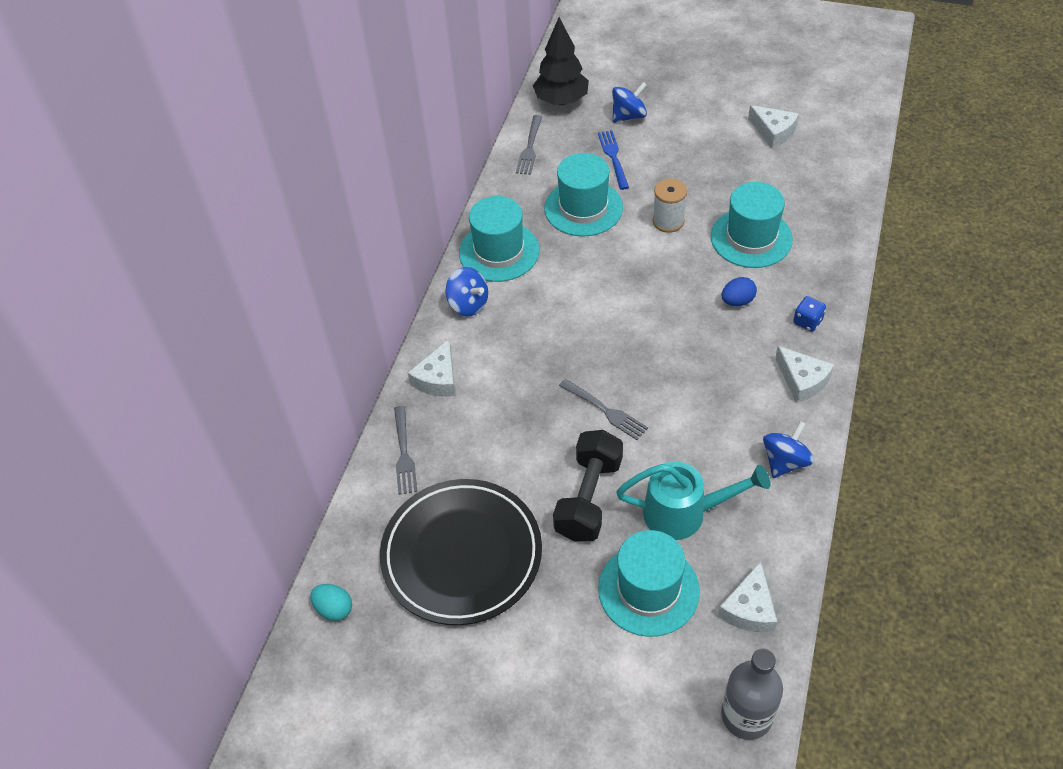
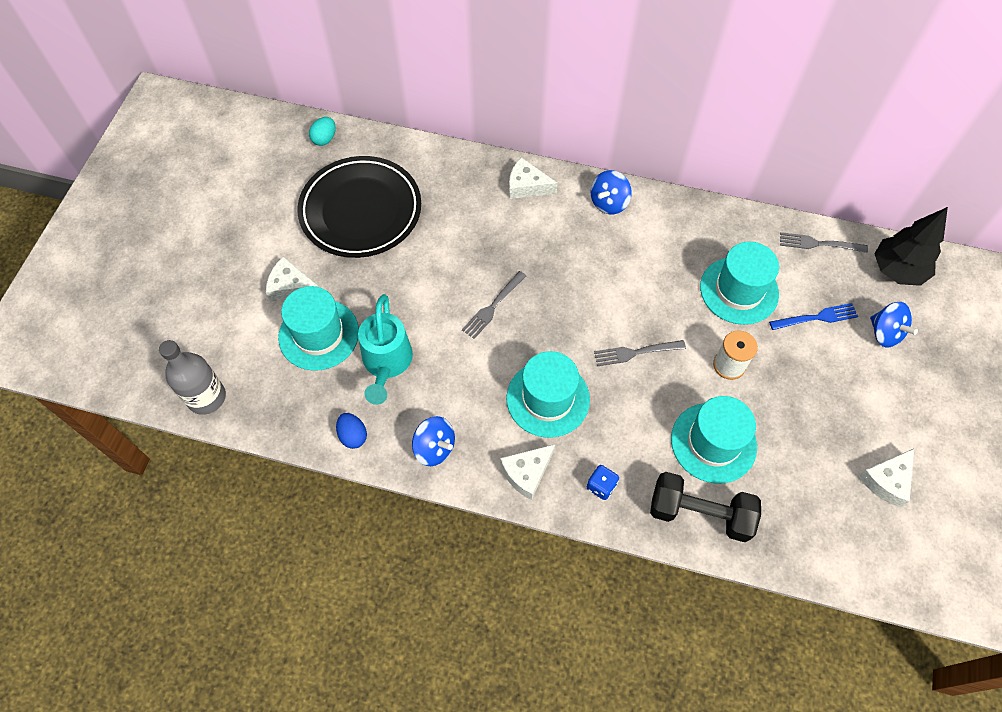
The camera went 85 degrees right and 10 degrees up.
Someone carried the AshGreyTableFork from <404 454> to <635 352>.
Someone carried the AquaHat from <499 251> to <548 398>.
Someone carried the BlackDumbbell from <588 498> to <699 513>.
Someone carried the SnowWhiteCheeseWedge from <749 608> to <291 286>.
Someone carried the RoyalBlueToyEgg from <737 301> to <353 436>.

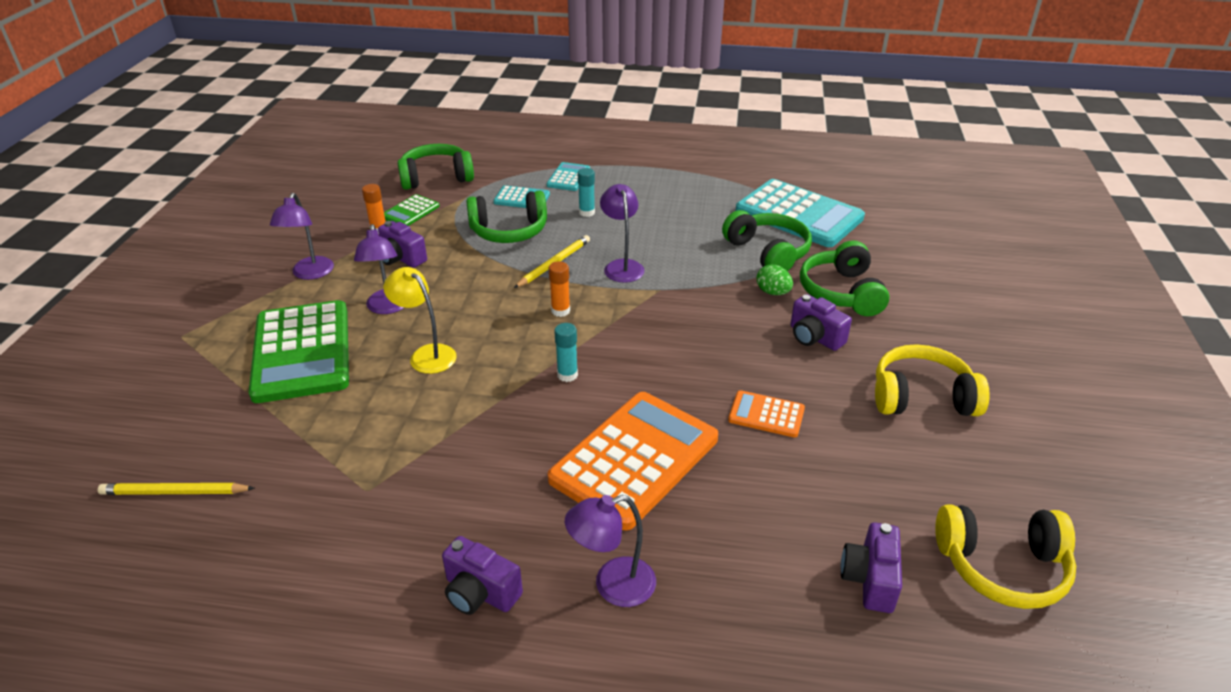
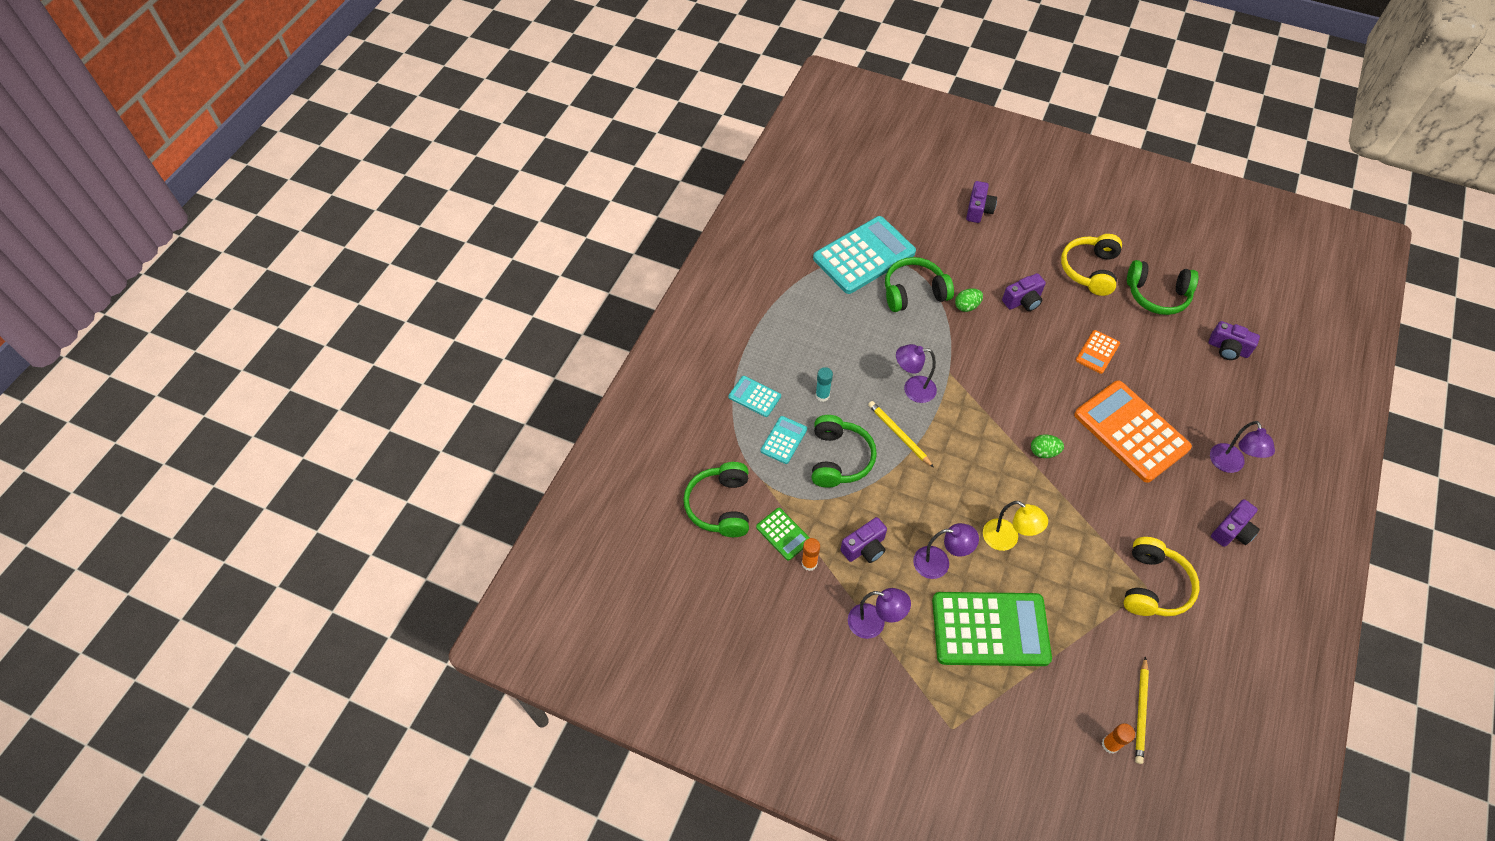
The camera went 75 degrees left and 20 degrees up.
Someone rotated the GoldenLamp at <426 354> by 105 degrees counterclockwise.
Someone carried the BrightOrangeGlueStick from <560 311> to <1110 744>.
Someone swapped the AquaGlueStick at <567 375> for the GreenToyEgg at <1043 452>.
Someone carried the GreenHeadset from <841 292> to <1157 295>.
Someone carried the GoldenHeadset from <1002 567> to <1153 586>.
Someone put down the VioletCompactCamera at <978 210>.

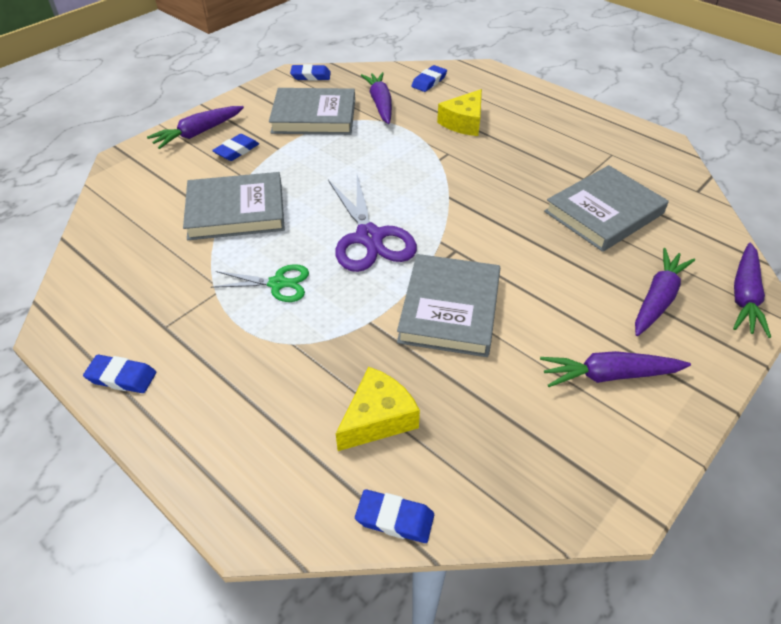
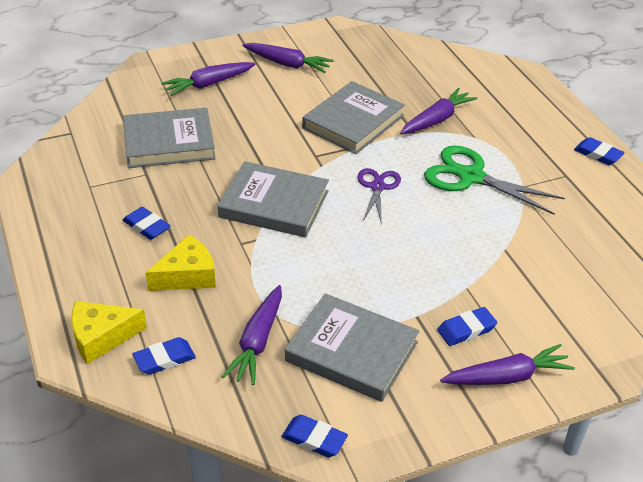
The camera went 155 degrees left and 5 degrees down.
Someone carried the AshGreyHardcover from <236 211> to <274 204>.
Someone scaled the GreenPairOfScissors at <278 283> by 1.68.
Someone scaled the VioletPairOfScissors at <370 238> by 0.60.
Someone carried the GoldenCheeseWedge from <378 418> to <101 337>.
Someone carried the RoyalBluePencilEraser from <395 519> to <146 226>.
Someone carried the VioletToyCarrot from <744 296> to <436 119>.

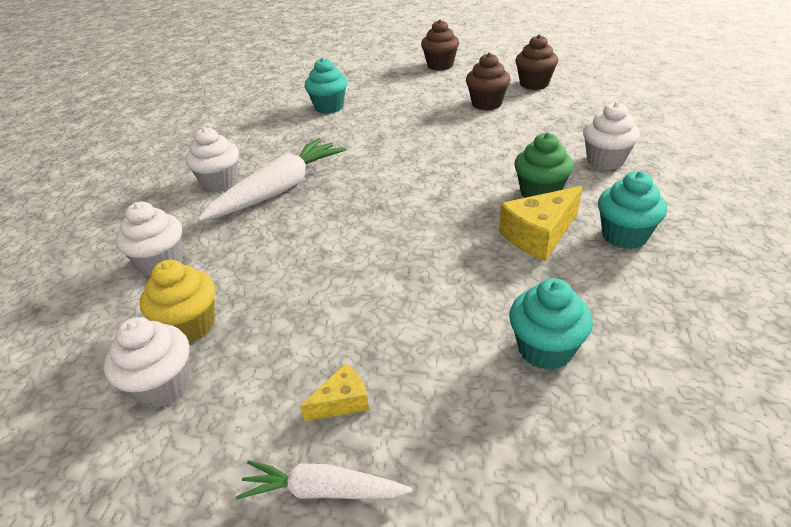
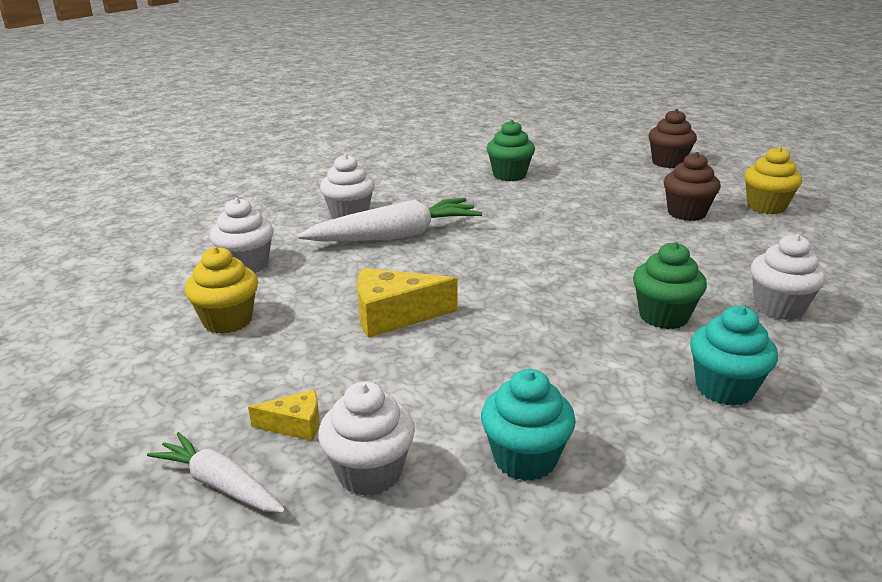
The camera went 25 degrees right and 10 degrees down.
Someone carried the SnowWhiteMuffin from <163 386> to <369 472>.
Someone repainted the AquaMuffin at <329 107>, which became the GreenMuffin at <509 175>.
Someone carried the GoldenCheeseWedge from <539 235> to <394 316>.
Someone repainted the RussetMuffin at <534 84>, which became the GoldenMuffin at <766 207>.

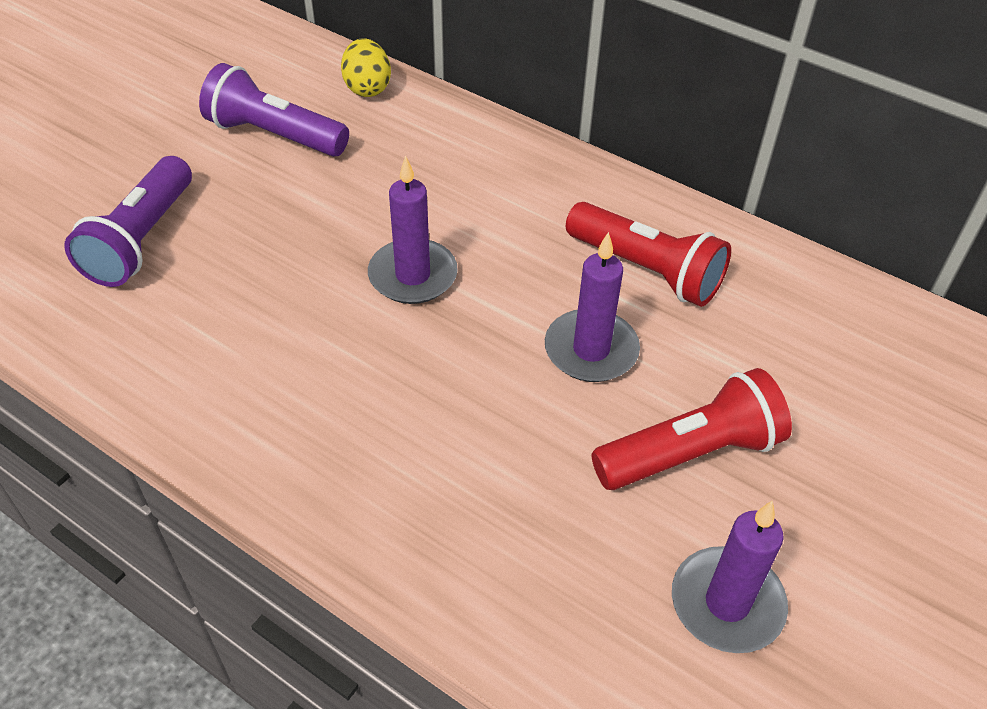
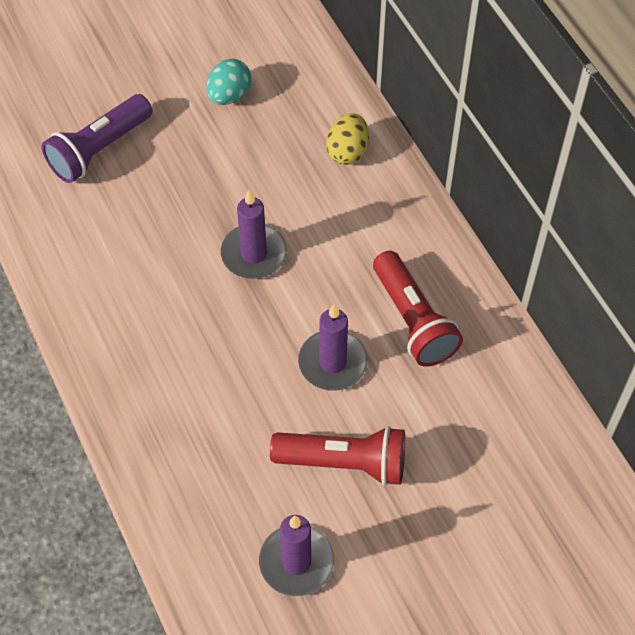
The camera went 30 degrees right and 10 degrees up.
Someone swapped the VioletFlashlight at <274 135> for the AquaToyEgg at <229 95>.
Someone carried the GoldenToyEgg from <367 88> to <347 151>.

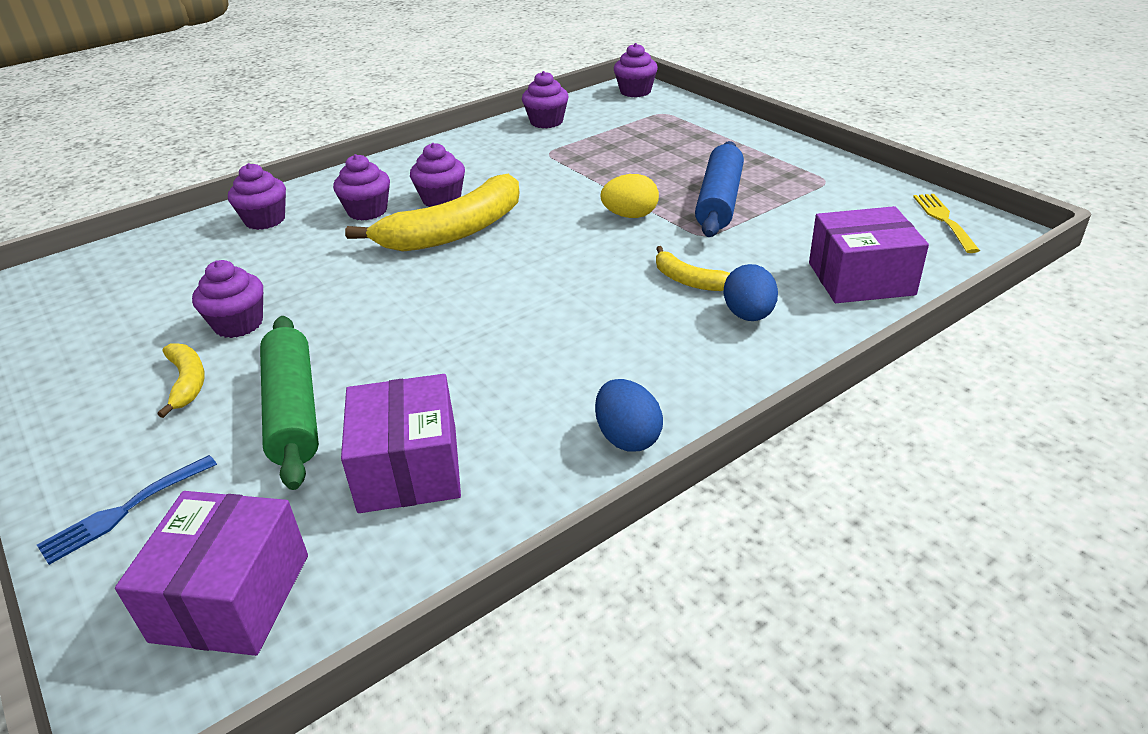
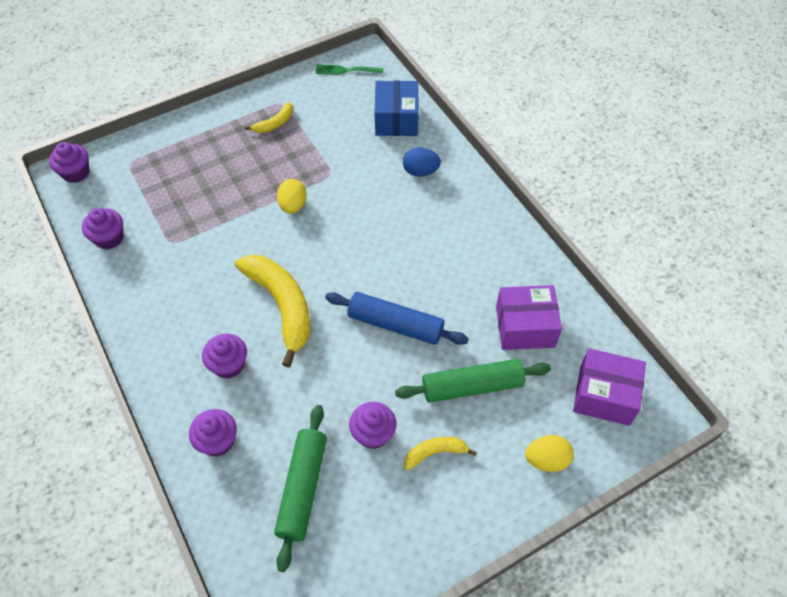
The camera went 85 degrees left and 20 degrees up.
Someone swapped the RoyalBlueTableFork at <124 511> for the GoldenToyEgg at <546 460>.
Someone took away the VioletMuffin at <441 199>.
Someone took away the RoyalBlueToyEgg at <627 437>.
Someone carried the GoldenBananaFruit from <689 280> to <275 123>.
Someone carried the RoyalBlueRollingPin from <719 201> to <395 324>.
Someone repainted the VioletParcel at <861 279>, which became the RoyalBlueParcel at <396 119>.
Someone repainted the GoldenTableFork at <944 220>, which became the GreenTableFork at <346 70>.
Someone put down the GreenRollingPin at <302 488>.

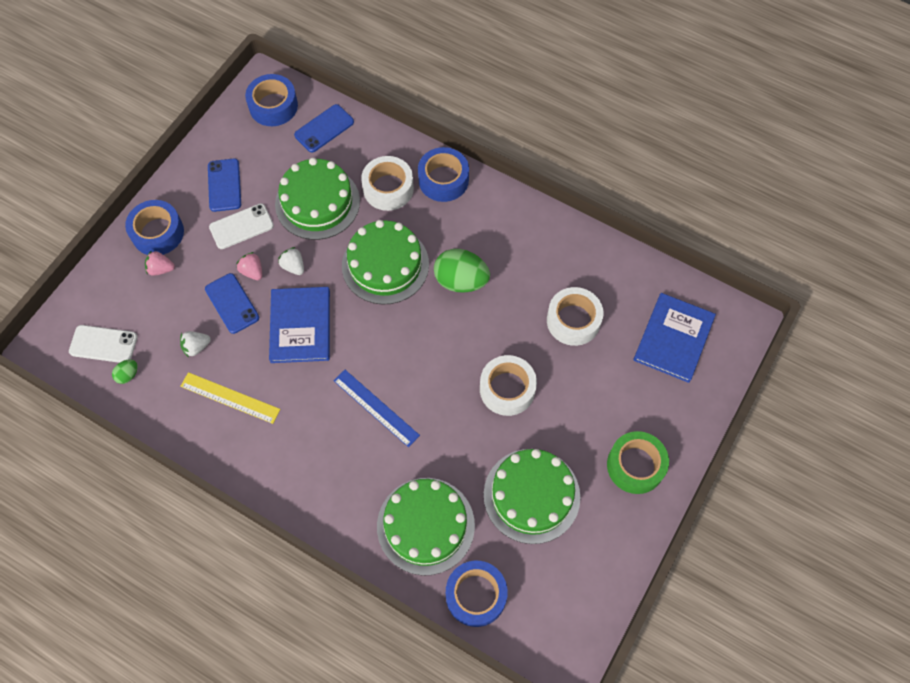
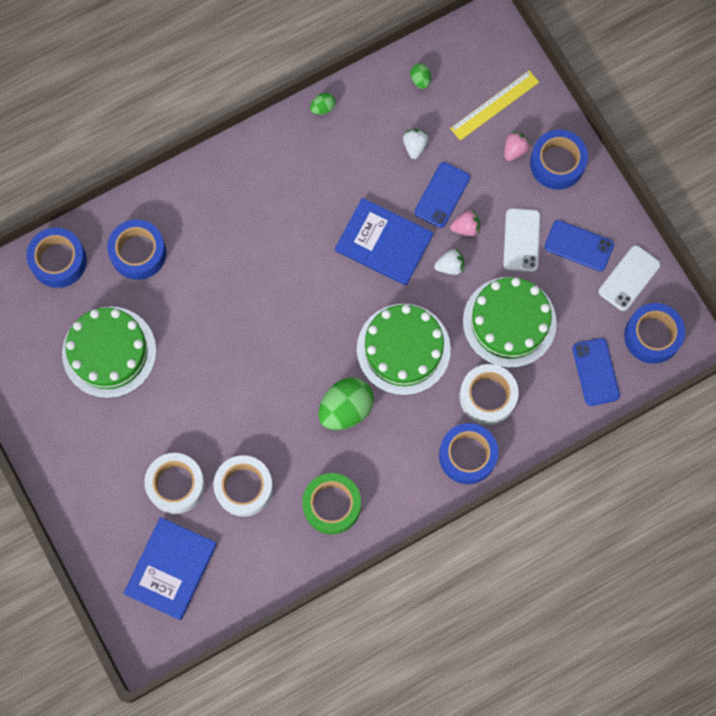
The camera went 120 degrees right and 10 degrees up.
Someone carried the SnowWhitePhone from <103 344> to <629 278>.
Someone carried the GoldenStraightedge from <230 397> to <494 105>.
Someone rotated the RoyalBluePhone at <232 303> by 60 degrees counterclockwise.
Someone took away the RoyalBlueStraightedge at <376 407>.
Someone swapped the GreenCake at <425 525> for the RoyalBlueStickyTape at <138 253>.
Someone carried the SnowWhiteStickyTape from <507 389> to <176 485>.
Someone carried the GreenStickyTape from <635 465> to <332 505>.
Someone rotated the RoyalBlueHardcover at <673 338> by 60 degrees clockwise.
Someone put down the GreenToyEgg at <323 108>.

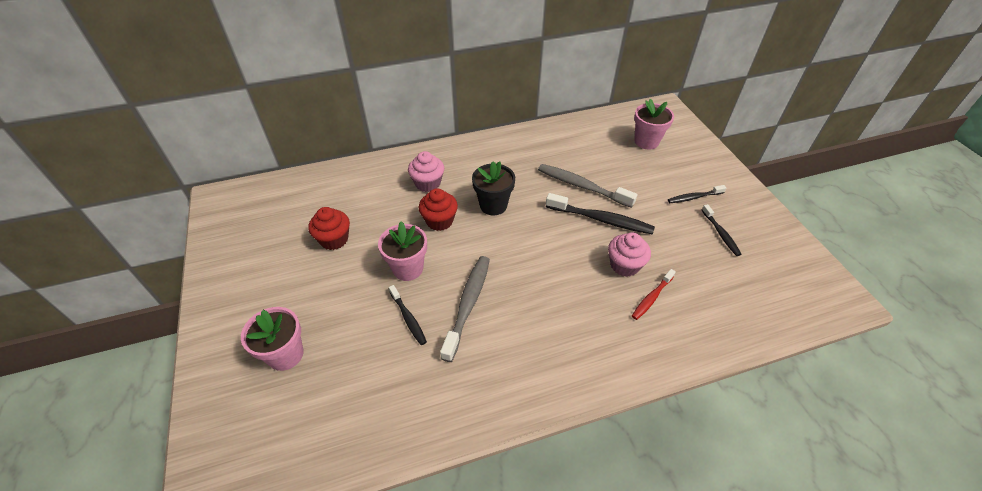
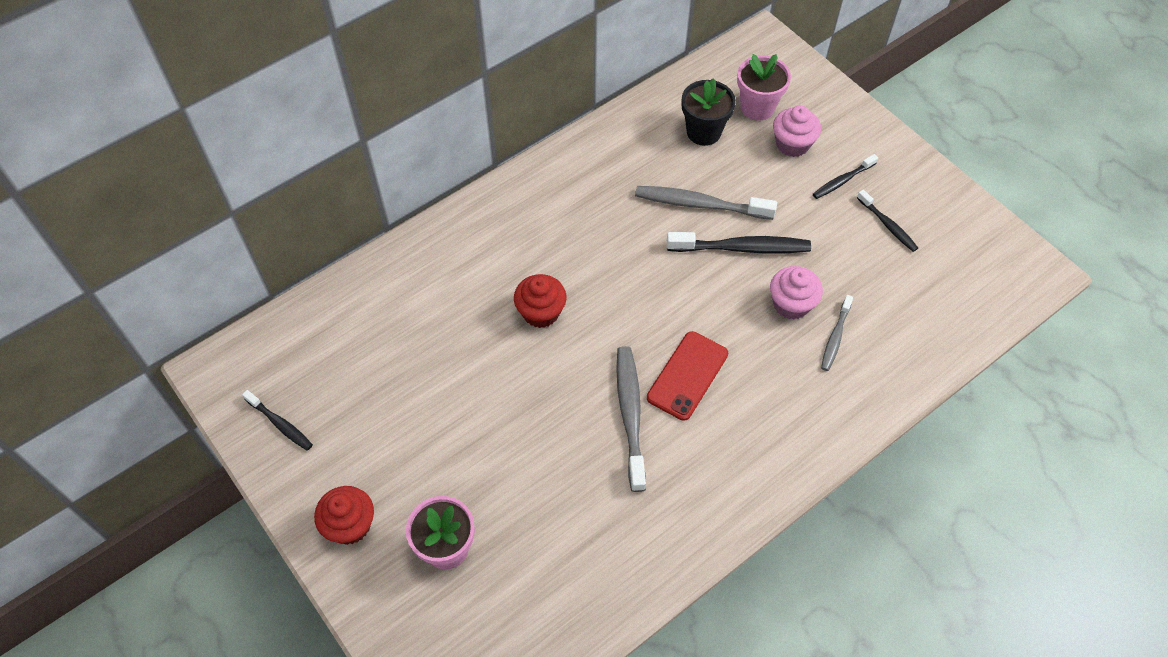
The camera went 20 degrees left and 10 degrees up.
Someone carried the ScarletMuffin from <334 239> to <350 525>.
Someone took away the RosePinkPlantPot at <408 268>.
Someone carried the BlackToothBrush from <408 318> to <280 424>.
Someone carried the RosePinkMuffin from <428 183> to <792 144>.
Someone carried the BlackPlantPot from <493 205> to <703 132>.
Someone repainted the ScarletToothBrush at <651 298>, which became the AshGreyToothBrush at <835 337>.
Someone put down the ScarletPhone at <687 375>.

